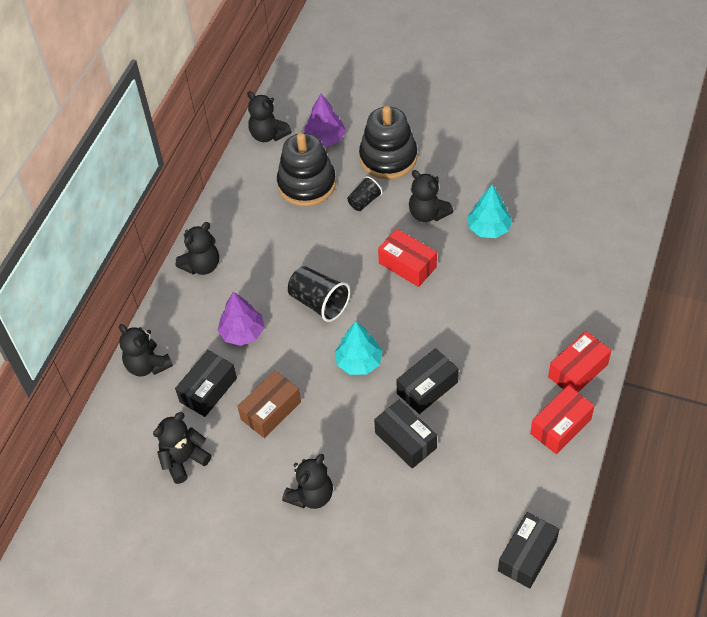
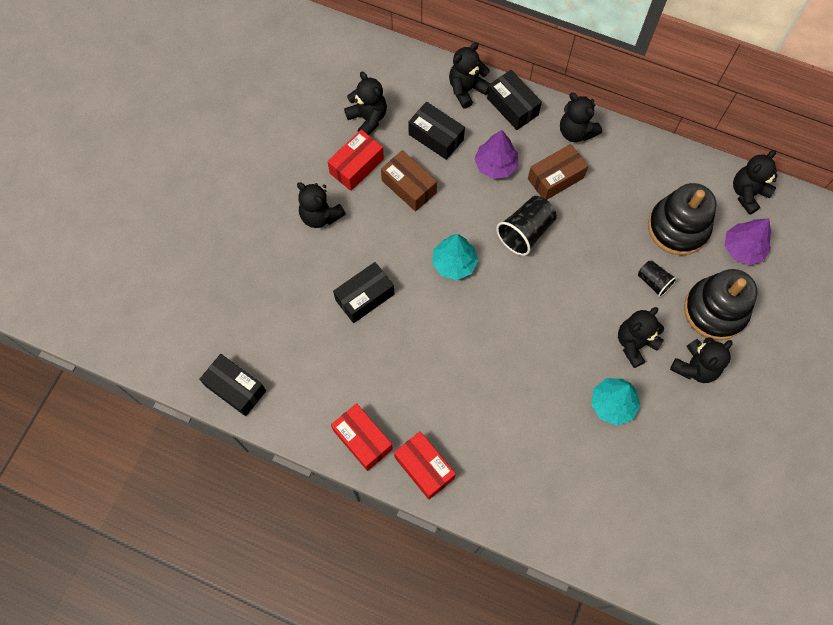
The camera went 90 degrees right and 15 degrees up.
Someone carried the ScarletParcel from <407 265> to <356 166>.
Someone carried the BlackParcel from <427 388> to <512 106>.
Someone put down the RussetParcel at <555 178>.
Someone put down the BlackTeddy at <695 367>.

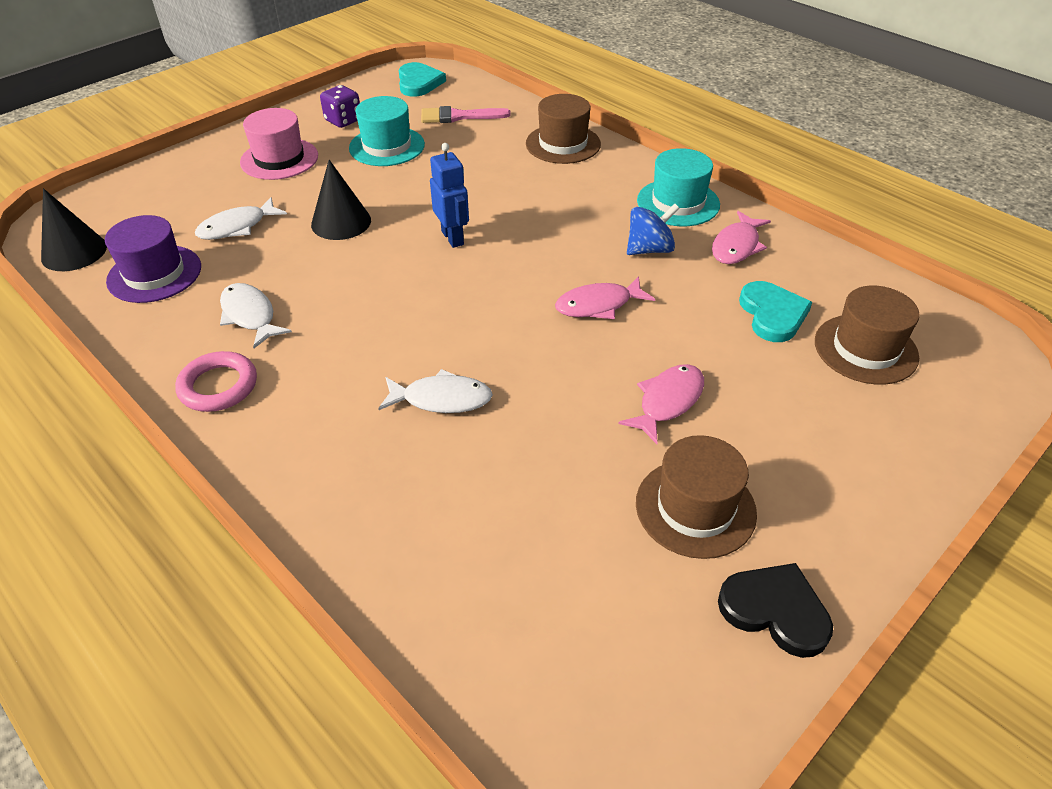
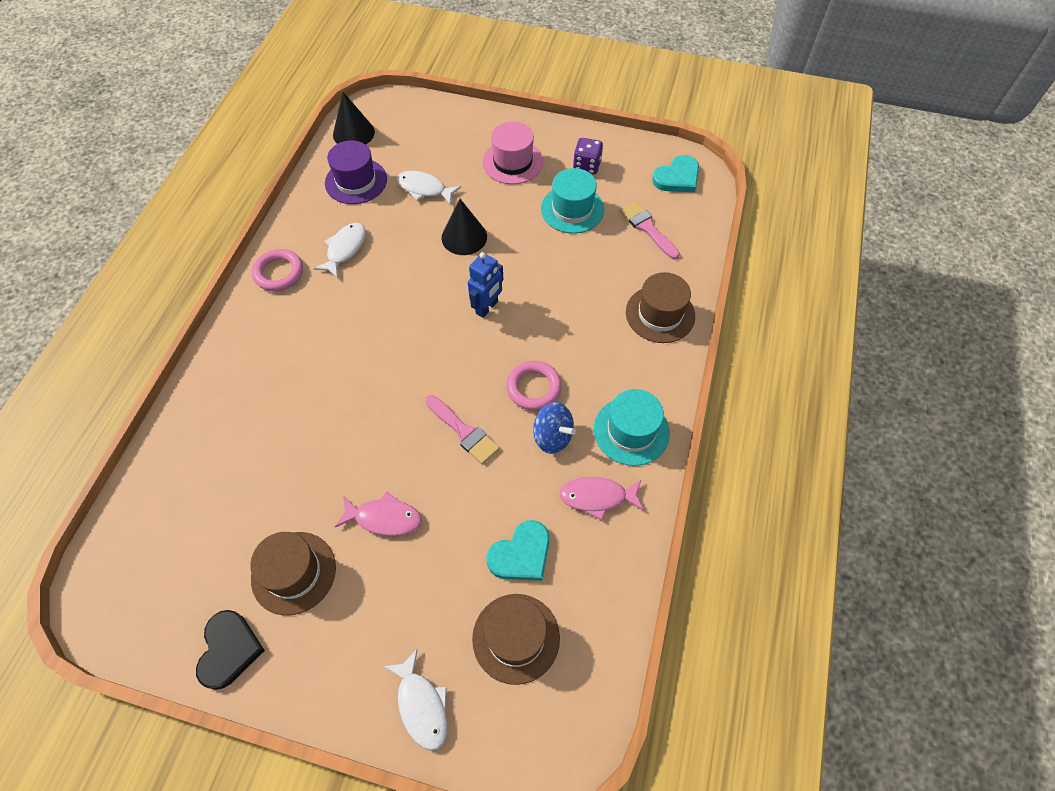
The camera went 60 degrees right and 15 degrees up.
Someone carried the SnowWhiteToyFish from <441 399> to <421 705>.
Someone swapped the RosePinkToyFish at <598 305> for the RosePinkPaintbrush at <464 432>.
Someone put down the RosePinkRing at <534 388>.

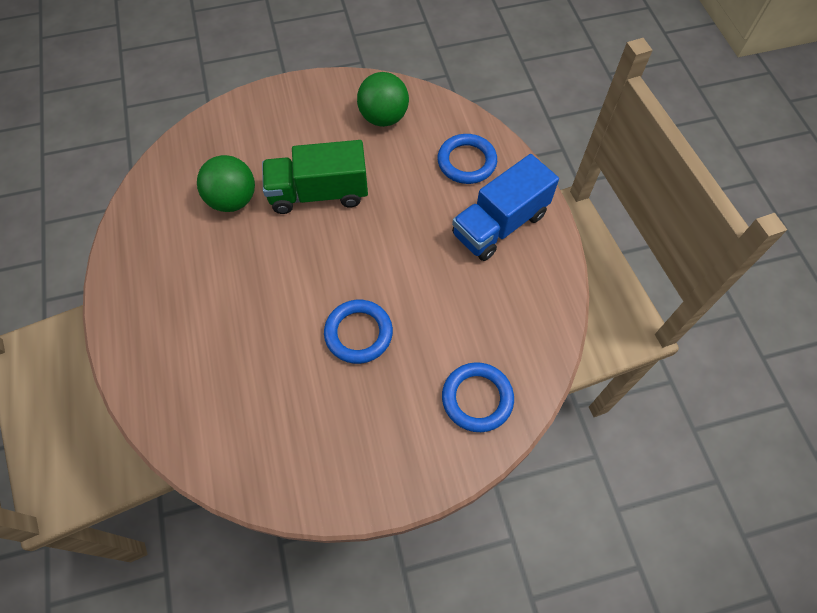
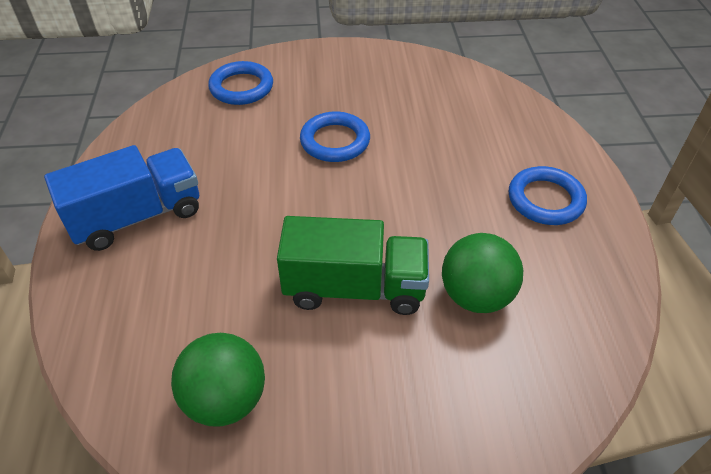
The camera went 170 degrees left and 15 degrees down.
Someone carried the RoyalBlueRing from <466 162> to <545 200>.

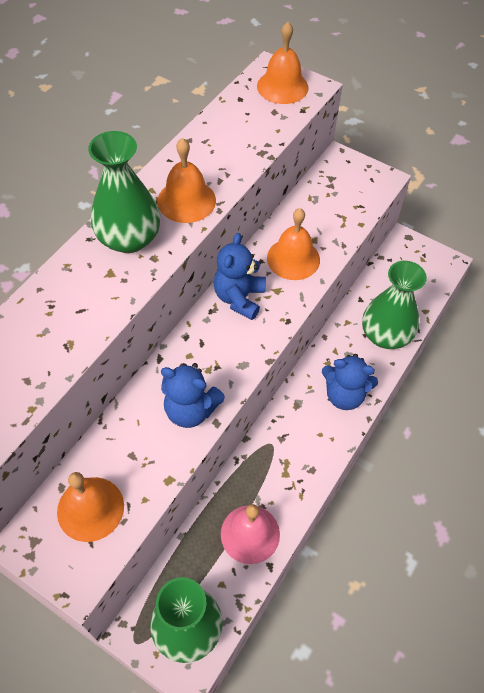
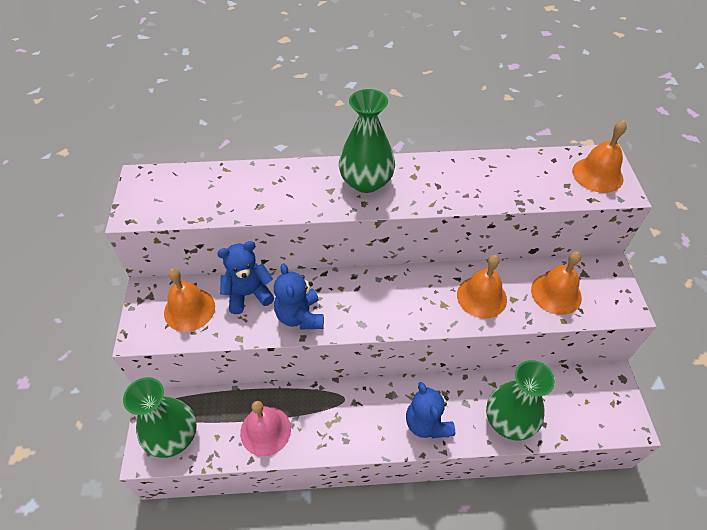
The camera went 55 degrees right and 5 degrees down.
Someone carried the BrightOrangeSchoolBell from <186 200> to <556 293>.
Someone carried the RoyalBlueTeddy from <239 298> to <248 294>.

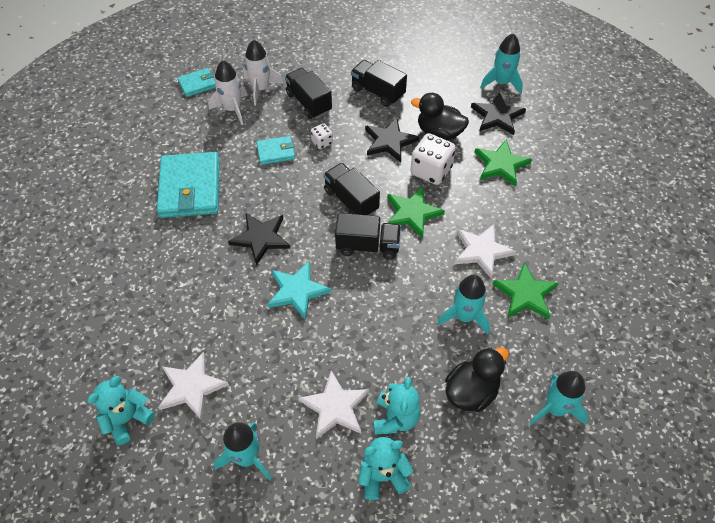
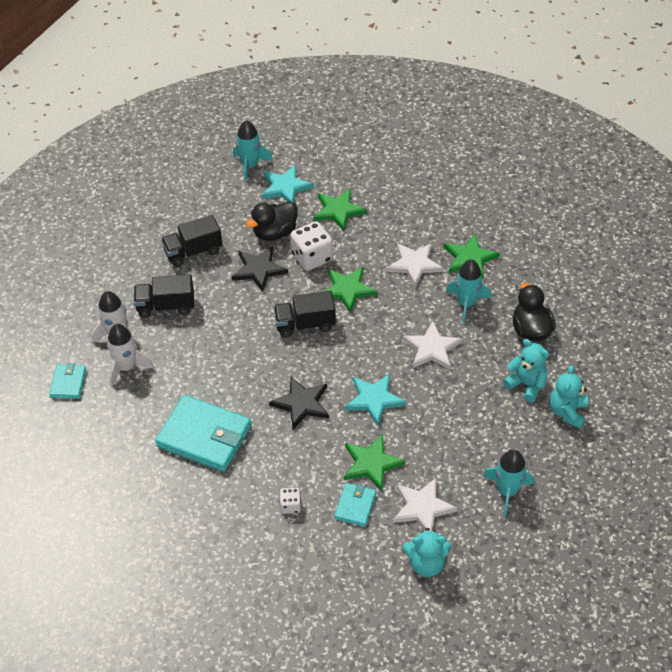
The camera went 60 degrees left and 5 degrees down.
Someone rotated the AquaTeddy at <127 419> by 75 degrees counterclockwise.
Someone carried the AquaCardWallet from <276 152> to <355 506>.
Someone carried the SnowWhiteStar from <335 407> to <432 348>.
Someone carried the SnowWhiteDice from <322 142> to <290 506>.
Someone took away the BlackToyTruck at <368 246>.
Someone repainted the BlackStar at <497 116>, which became the AquaStar at <285 187>.
Someone took away the AquaToyRocket at <555 408>.
Someone put down the GreenStar at <371 463>.

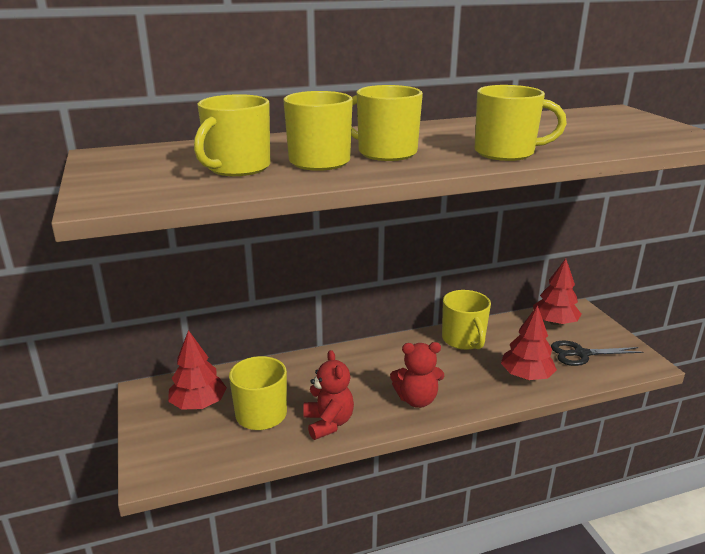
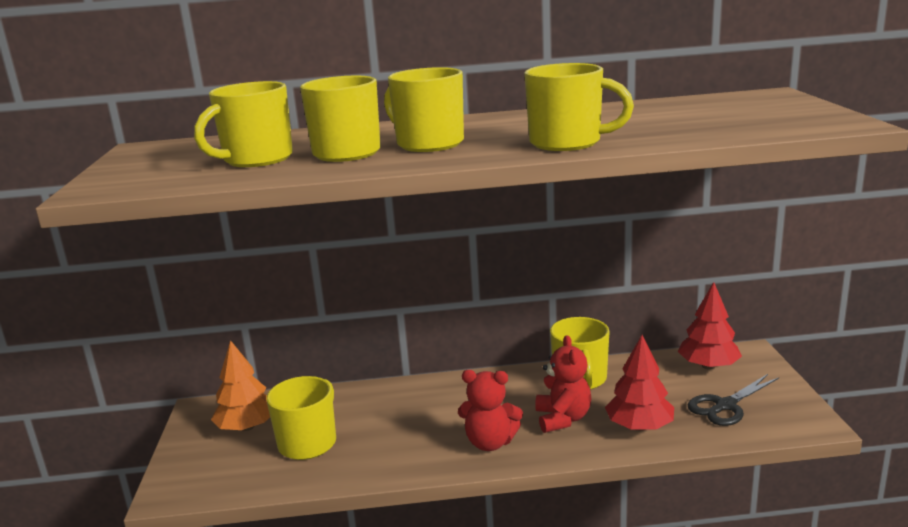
The camera went 15 degrees right and 5 degrees down.
Someone repainted the ScarletTree at <198 404>, which became the BrightOrangeTree at <247 427>.
Someone carried the ScarletTeddy from <328 423> to <563 419>.
Someone rotated the BlackPairOfScissors at <581 354> by 45 degrees counterclockwise.

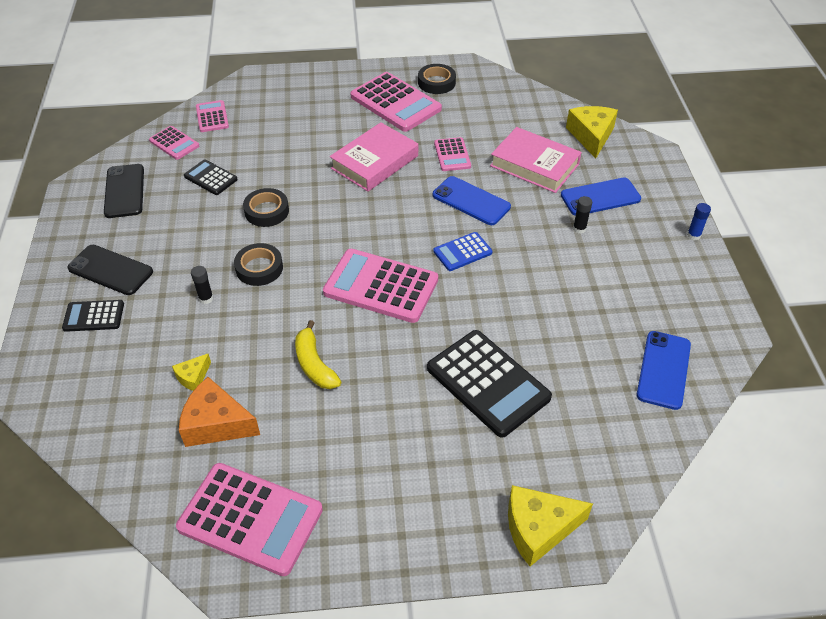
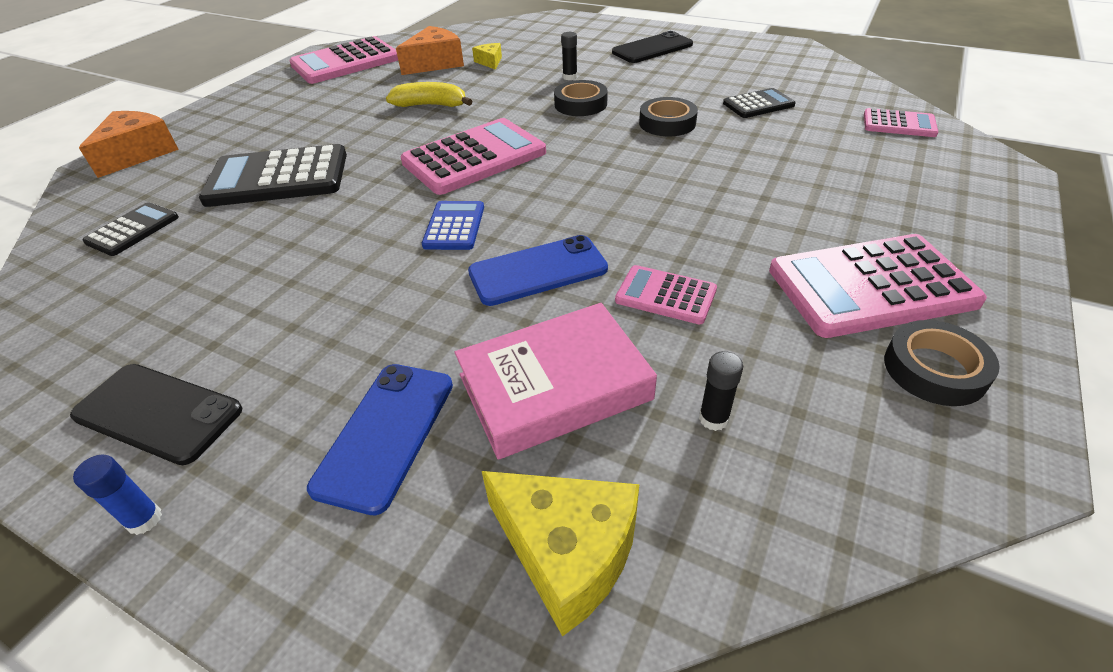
The camera went 125 degrees right and 5 degrees down.
Someone carried the BlackCalculator from <94 316> to <132 230>.
Someone carried the BlackPhone from <124 191> to <158 413>.
Someone took away the RosePinkCalculator at <174 143>.
Someone took away the RosePinkHardcover at <374 162>.
Someone repainted the GoldenCheeseWedge at <538 529>, which became the BrightOrangeCheeseWedge at <138 154>.
Someone carried the BlackGlueStick from <579 229> to <713 418>.
Someone took away the RoyalBluePhone at <663 370>.

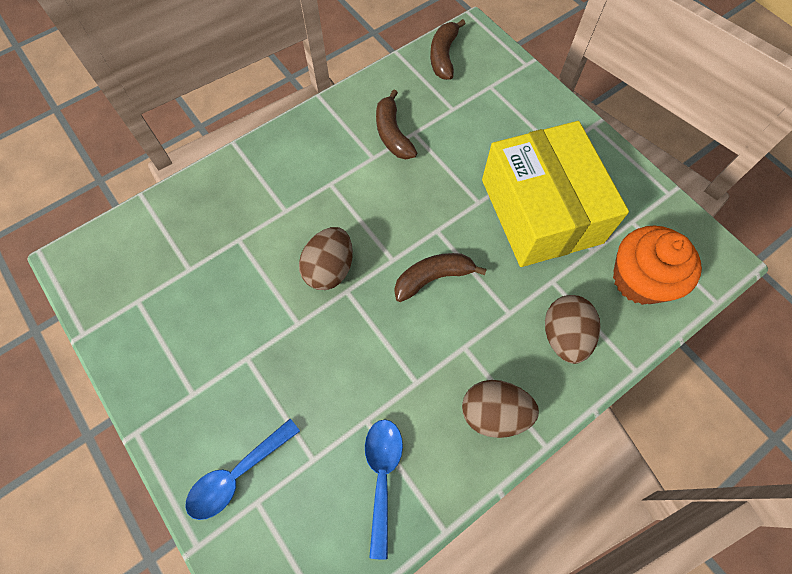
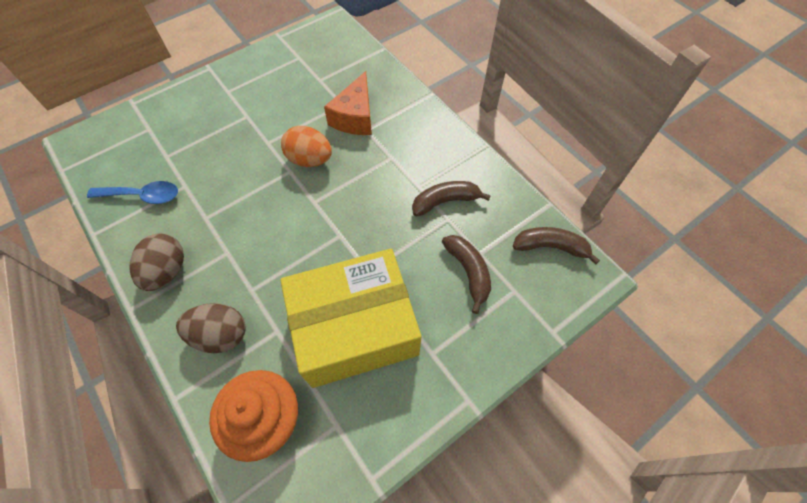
The camera went 90 degrees right and 5 degrees down.
Someone took away the RoyalBlueTeaspoon at <237 475>.
Someone repainted the RussetToyEgg at <329 269>, which became the BrightOrangeToyEgg at <310 160>.
Someone carried the RussetBananaFruit from <433 278> to <468 272>.
Someone put down the BrightOrangeCheeseWedge at <355 117>.

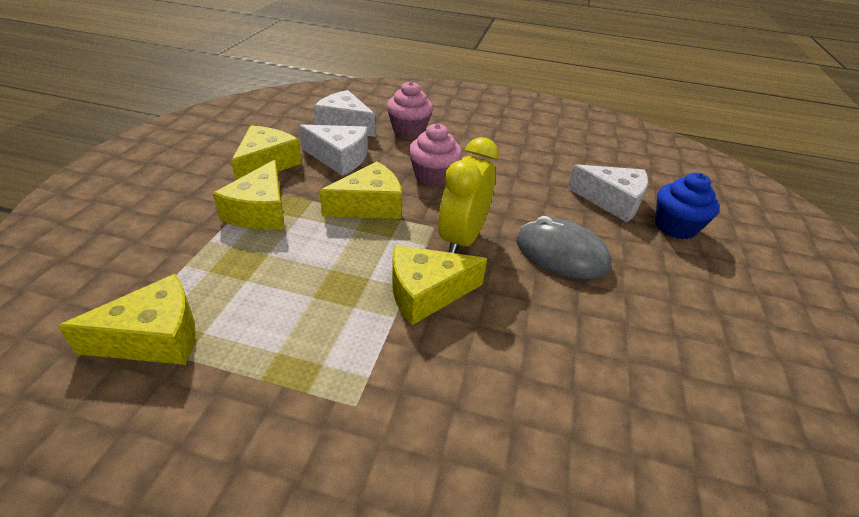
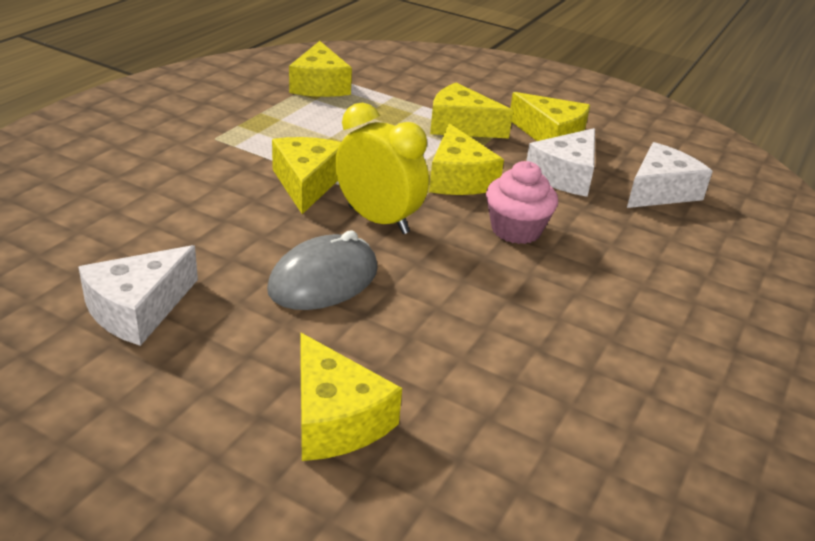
The camera went 105 degrees right and 5 degrees down.
Someone took away the RosePinkMuffin at <409 130>.
Someone carried the SnowWhiteCheeseWedge from <612 201> to <138 309>.
Someone swapped the RoyalBlueMuffin at <675 227> for the GoldenCheeseWedge at <335 419>.

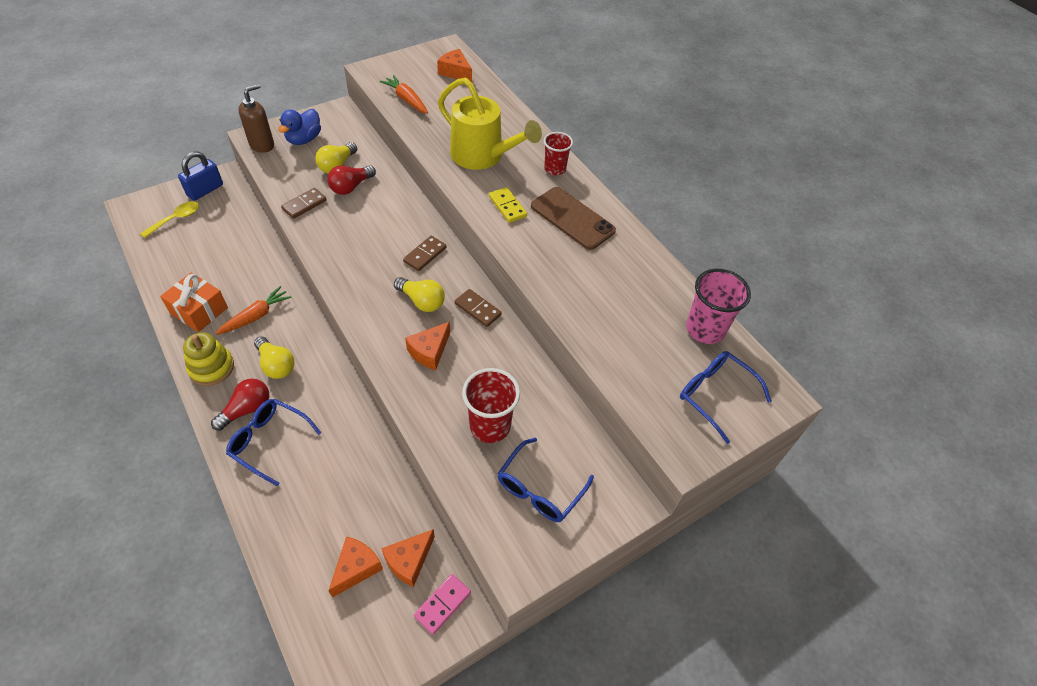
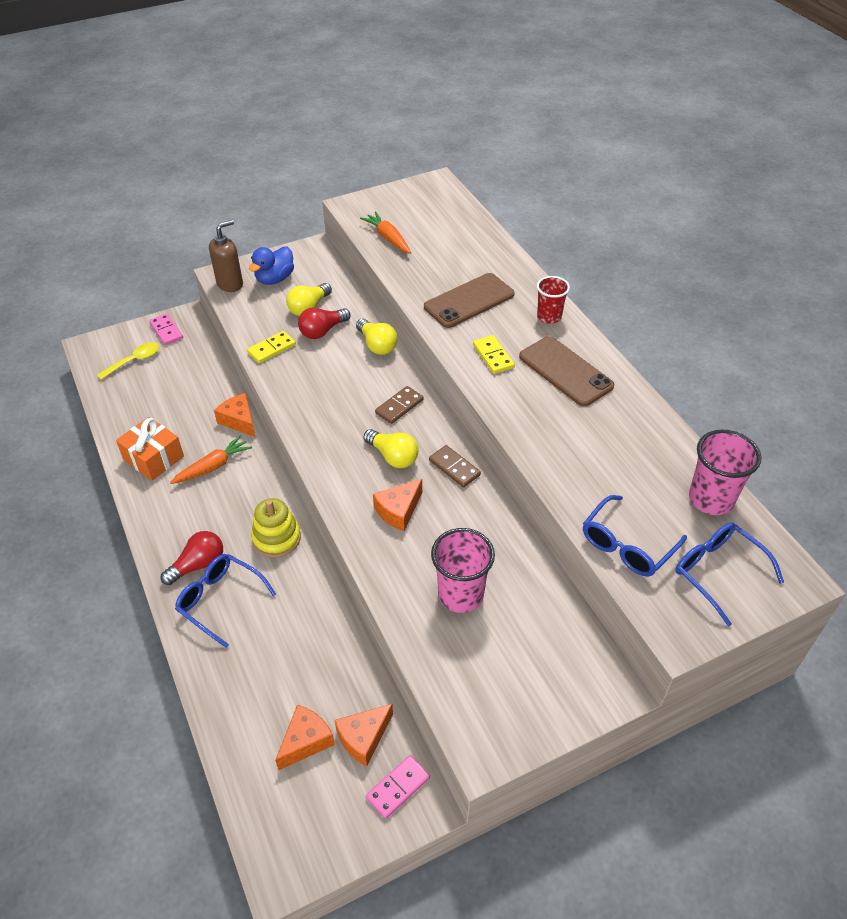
The camera went 10 degrees right and 5 degrees down.
Someone swapped the RoyalBlueSmallLock at <205 190> for the RosePinkDominoPiece at <166 331>.
Someone carried the GoldenStackingToy from <211 367> to <276 538>.
Someone carried the GoldenLightBulb from <276 365> to <377 345>.
Someone repainted the RussetDominoPiece at <304 205>, which became the GoldenDominoPiece at <271 349>.
Someone carried the BrightOrangeCheeseWedge from <455 72> to <239 421>.
Someone swapped the GoldenSprinklingCan at <483 156> for the RussetPhone at <469 301>.
Someone repainted the ScarletBeaker at <490 426>, which became the RosePinkBeaker at <460 594>.
Someone carried the RoyalBlueSpectacles from <540 488> to <627 545>.

